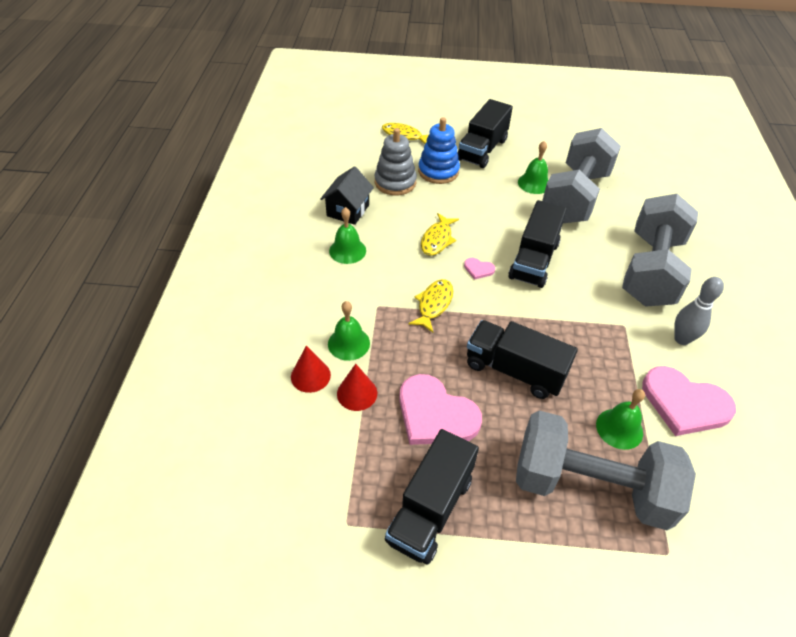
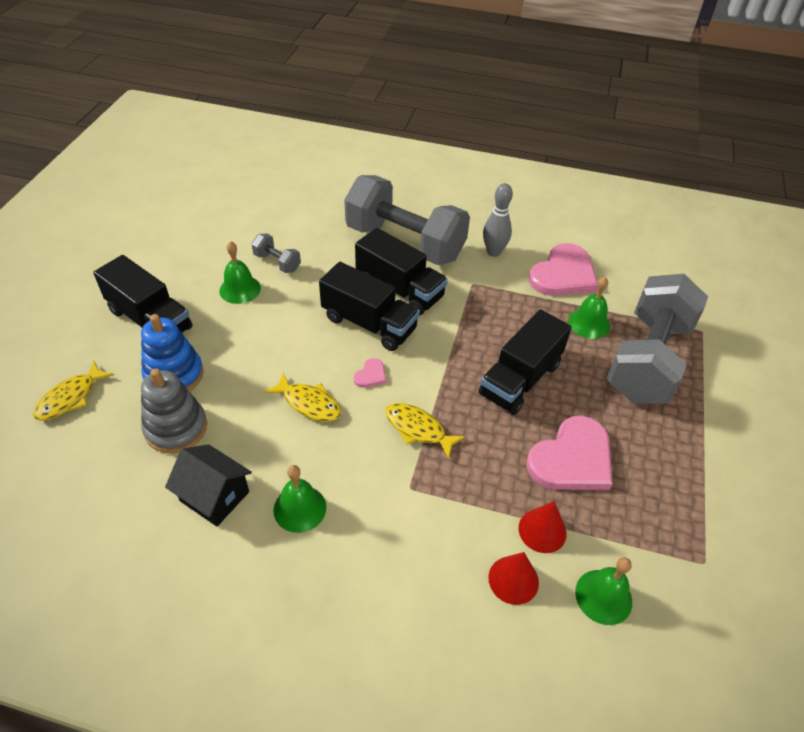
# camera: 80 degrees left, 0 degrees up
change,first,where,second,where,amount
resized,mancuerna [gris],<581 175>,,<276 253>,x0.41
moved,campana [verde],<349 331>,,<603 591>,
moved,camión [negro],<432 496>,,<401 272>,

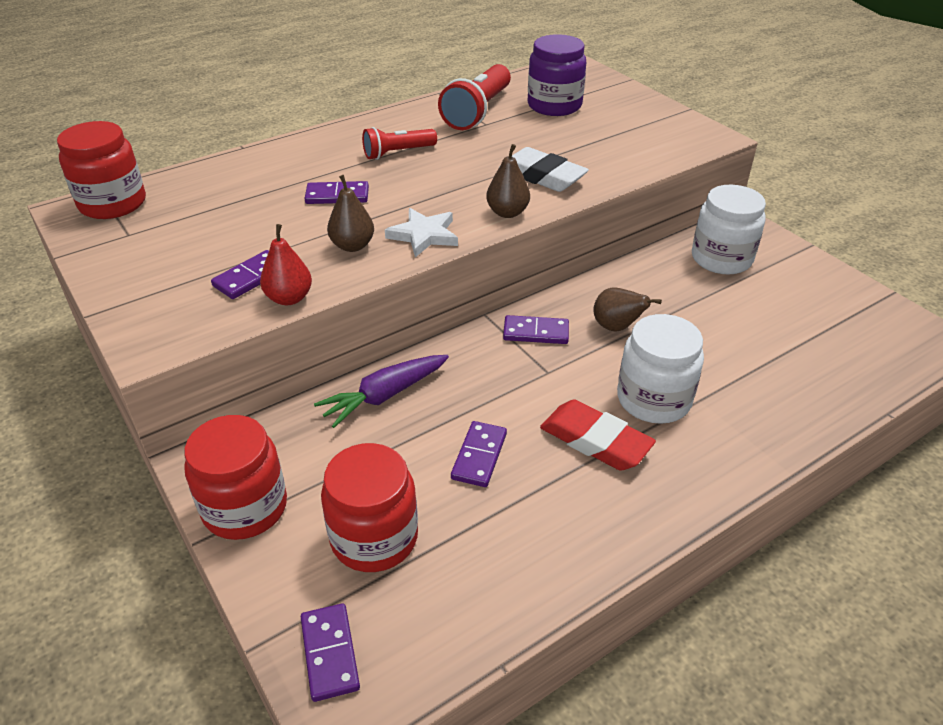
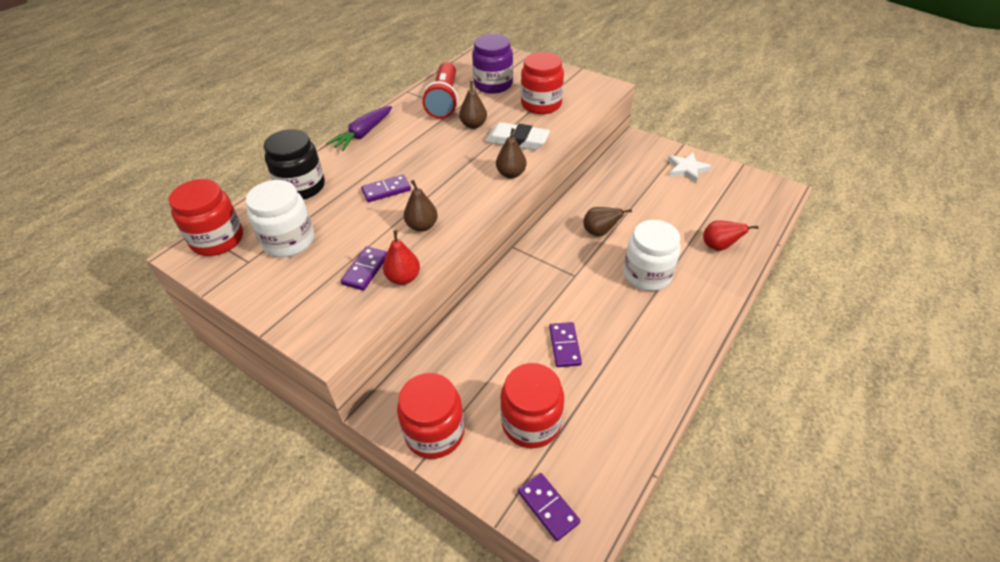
# camera: 20 degrees left, 5 degrees up
change,first,where,second,where,amount
removed,lámpara de mano [rojo],<399 143>,,,
moved,tarro [blanco],<729 229>,,<280 218>,
moved,estrella [blanco],<421 232>,,<690 167>,
removed,ficha de dominó [morado],<536 329>,,,
moved,zanahoria [morado],<381 391>,,<359 128>,
removed,goma de borrar [rojo],<598 434>,,,
added,,,tarro [rojo],<542 83>,
added,,,pera [marrón],<473 105>,
added,,,tarro [negro],<294 164>,
added,,,pera [rojo],<730 235>,

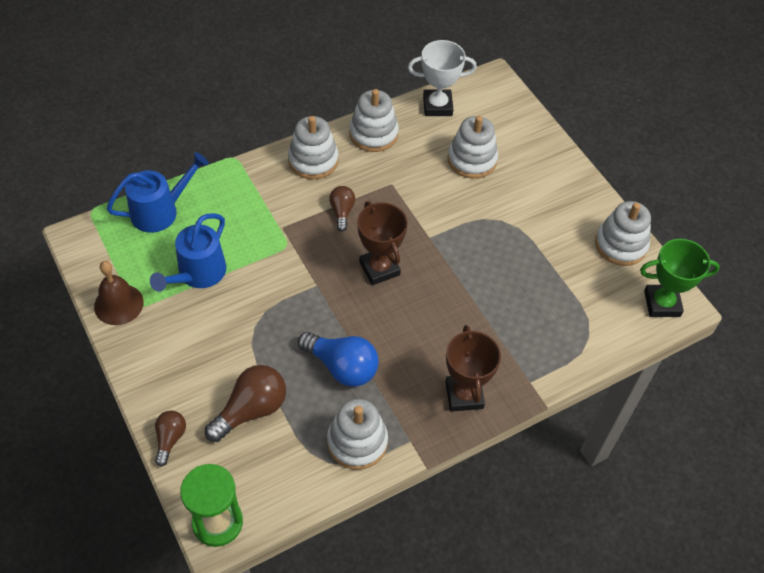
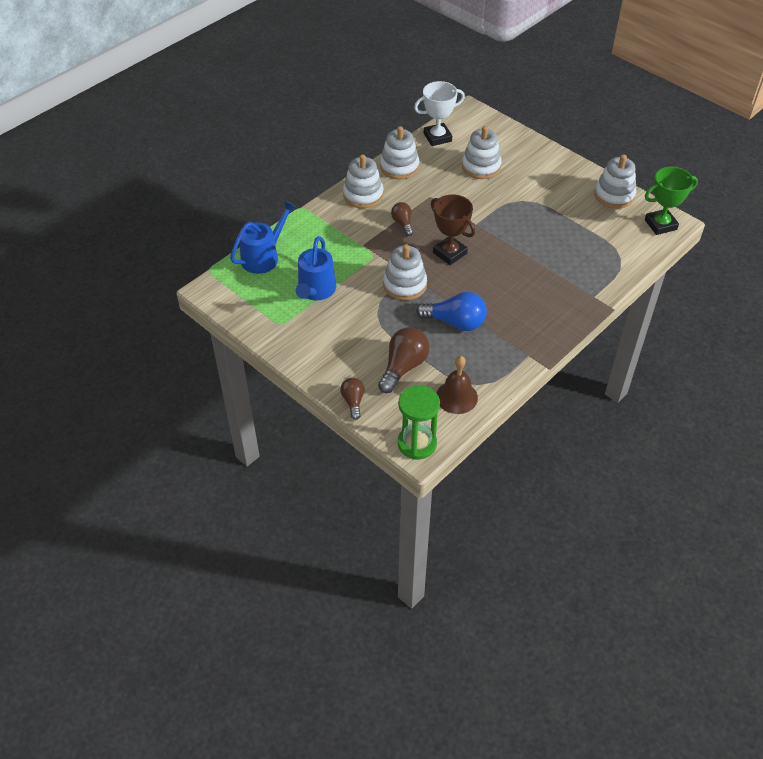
# camera: 15 degrees left, 5 degrees down
change,first,where,second,where,amount
moved,campana [marrón],<119 293>,,<457 385>,
removed,trofeo [marrón],<473 368>,,,
moved,juguete apilable [blanco],<357 434>,,<405 272>,

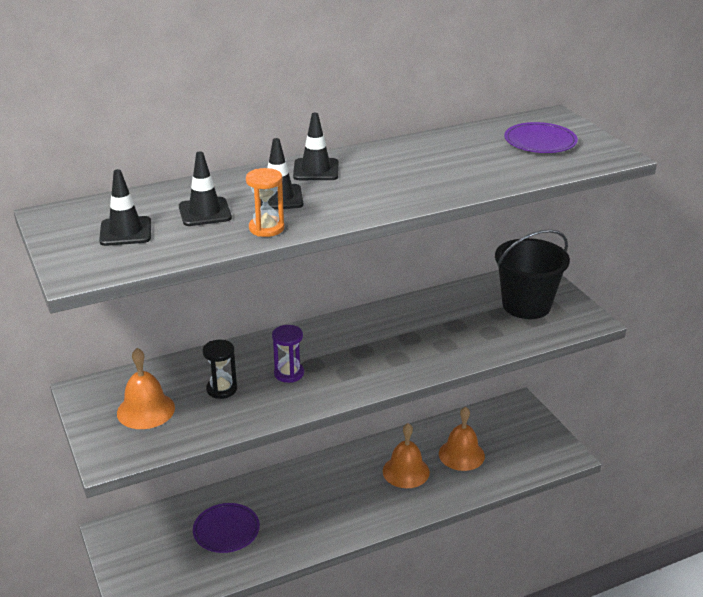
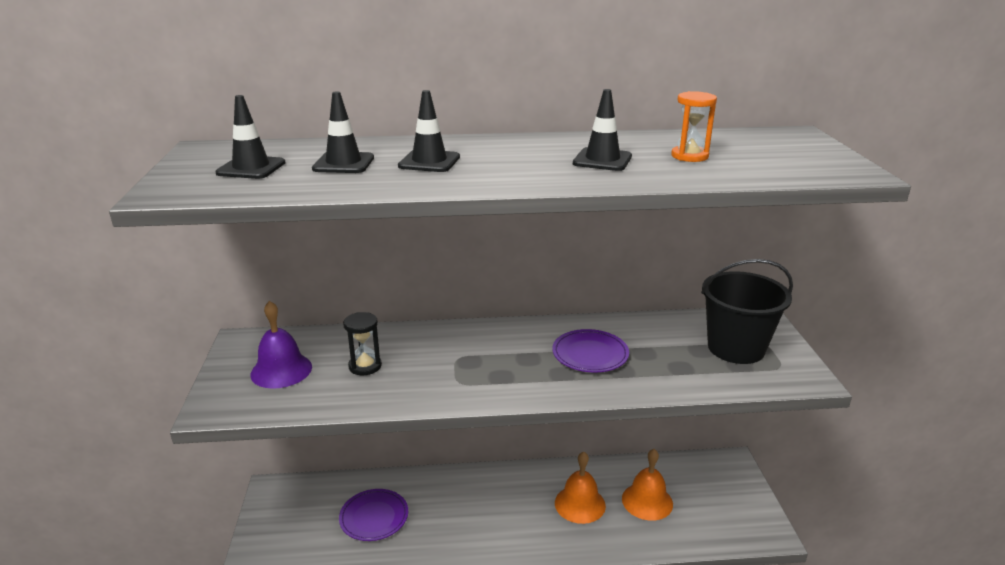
# camera: 20 degrees right, 5 degrees down
change,first,where,second,where,amount
moved,cono de tráfico [negro],<315 146>,,<602 130>,
moved,plato [morado],<541 137>,,<590 351>,
moved,reloj de arena [naranja],<265 202>,,<694 126>,
removed,reloj de arena [morado],<288 354>,,,
recoloured,campana [naranja],<146 388>,campana [morado],<281 345>,

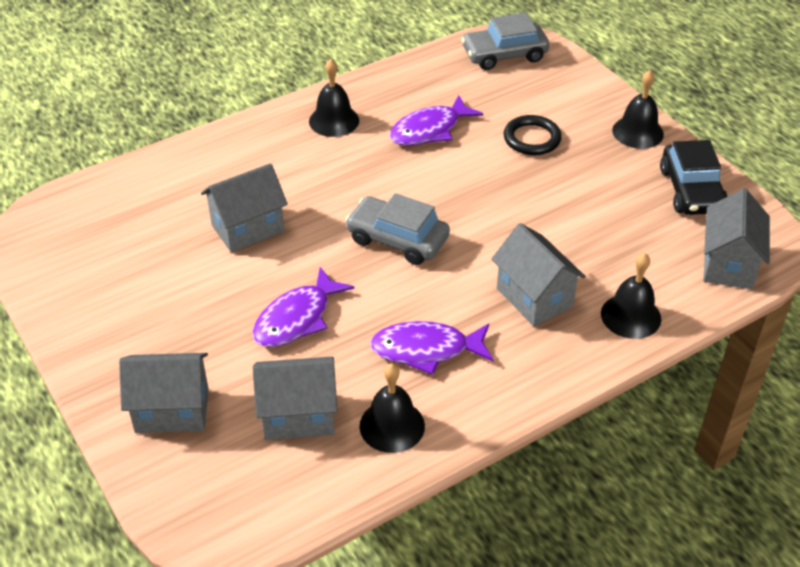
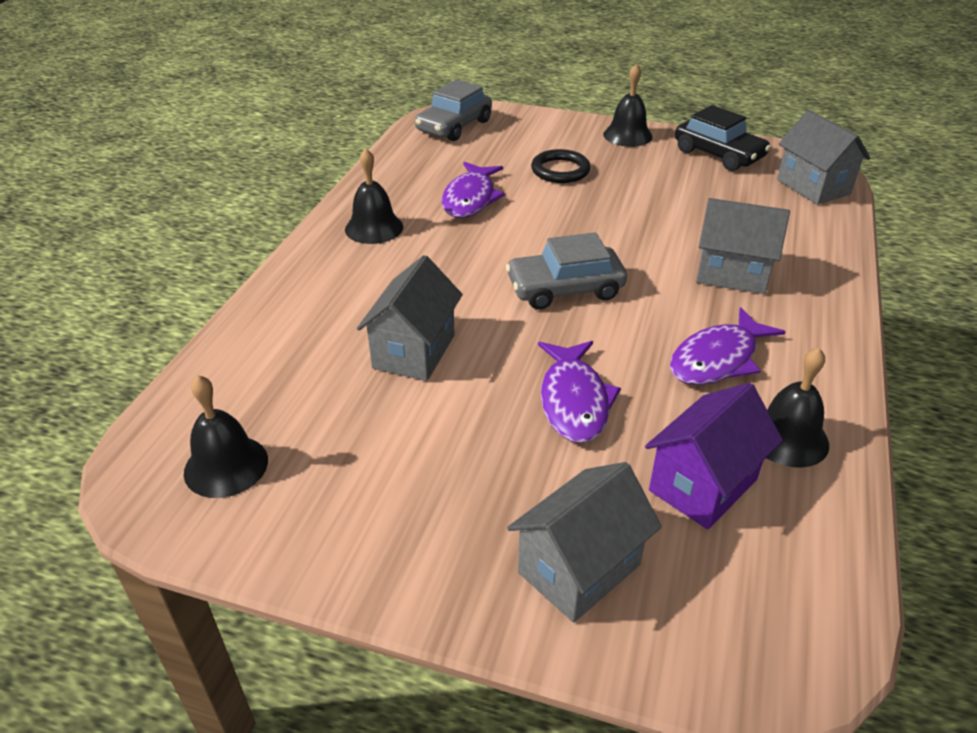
# camera: 40 degrees left, 5 degrees down
change,first,where,second,where,amount
moved,campana [negro],<631 296>,,<226 436>,
recoloured,casa [gris],<295 398>,casa [morado],<714 456>,

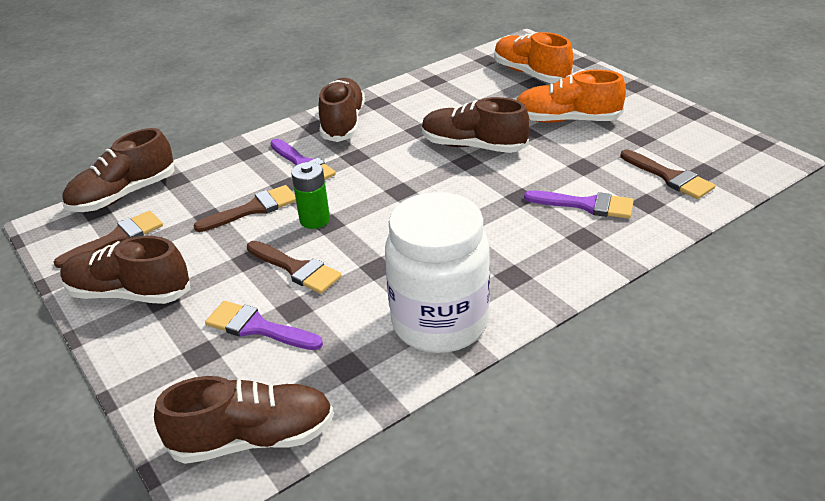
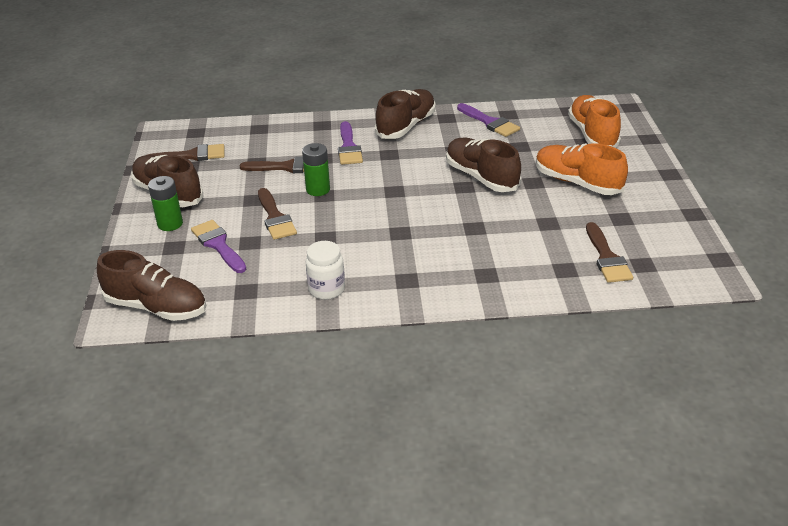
# camera: 30 degrees right, 0 degrees up
change,first,where,second,where,amount
removed,zapato [marrón],<118 170>,,,
moved,pincel [morado],<579 204>,,<488 120>,
resized,tarro [blanco],<437 272>,,<325 270>,x0.49
added,,,pila [verde],<165 203>,

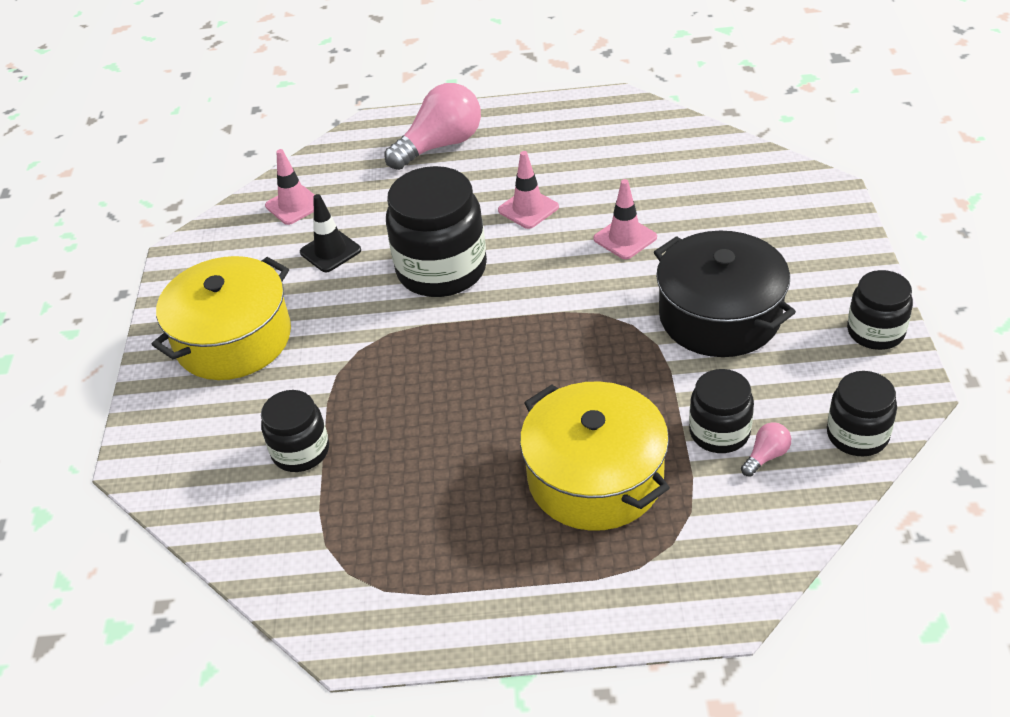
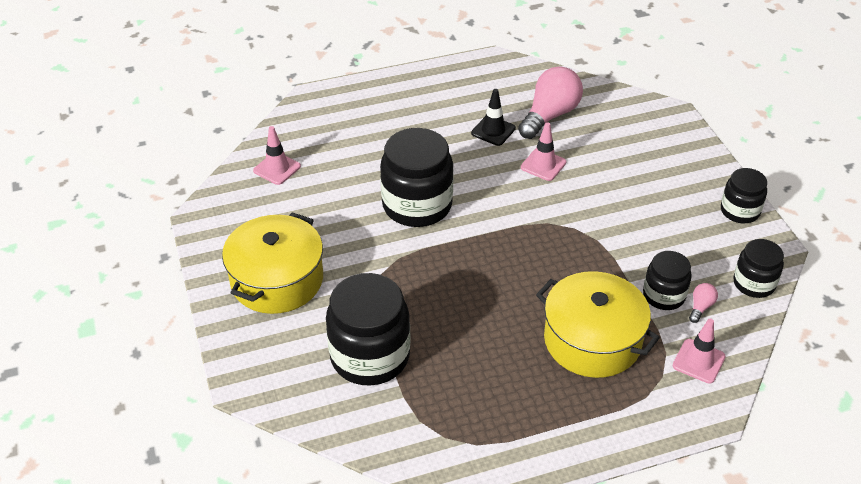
# camera: 20 degrees left, 0 degrees up
change,first,where,second,where,amount
moved,bombilla [rosa],<433 126>,,<550 102>,
moved,cono de tráfico [rosa],<528 190>,,<699 351>,
moved,cono de tráfico [negro],<330 233>,,<493 117>,
removed,olla [negro],<725 294>,,,
resized,tarro [negro],<295 431>,,<368 329>,x1.77

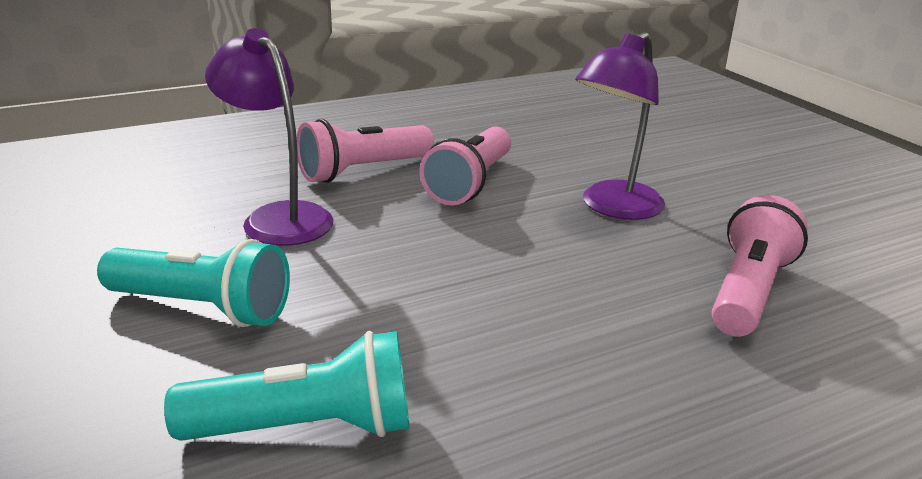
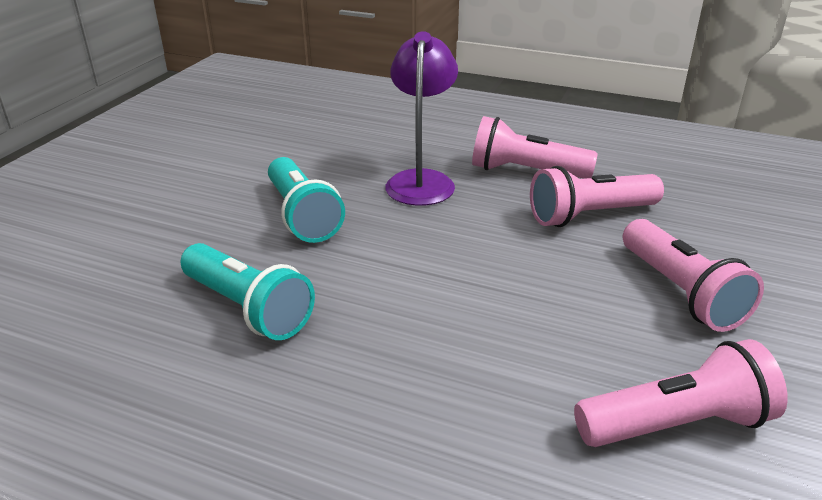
# camera: 50 degrees right, 5 degrees up
change,first,where,second,where,amount
replaced,lámpara [morado],<620 126>,lámpara de mano [rosa],<693 275>,

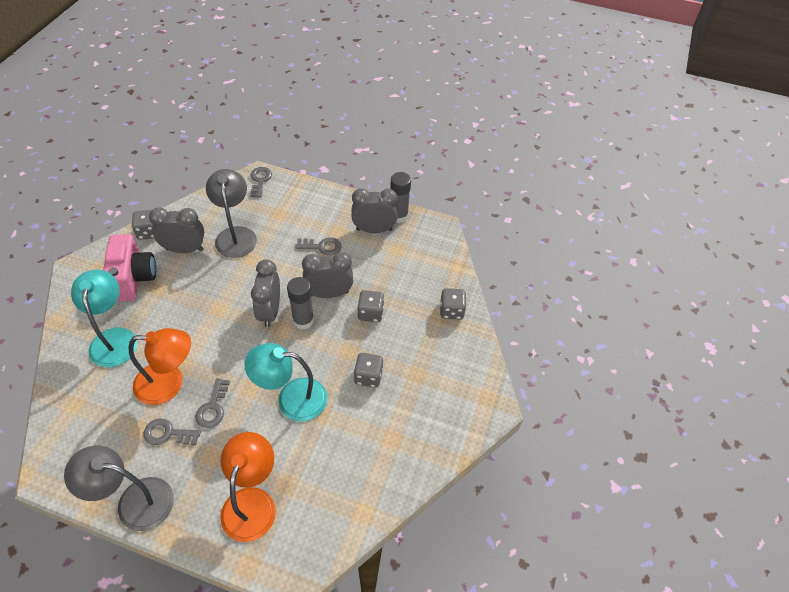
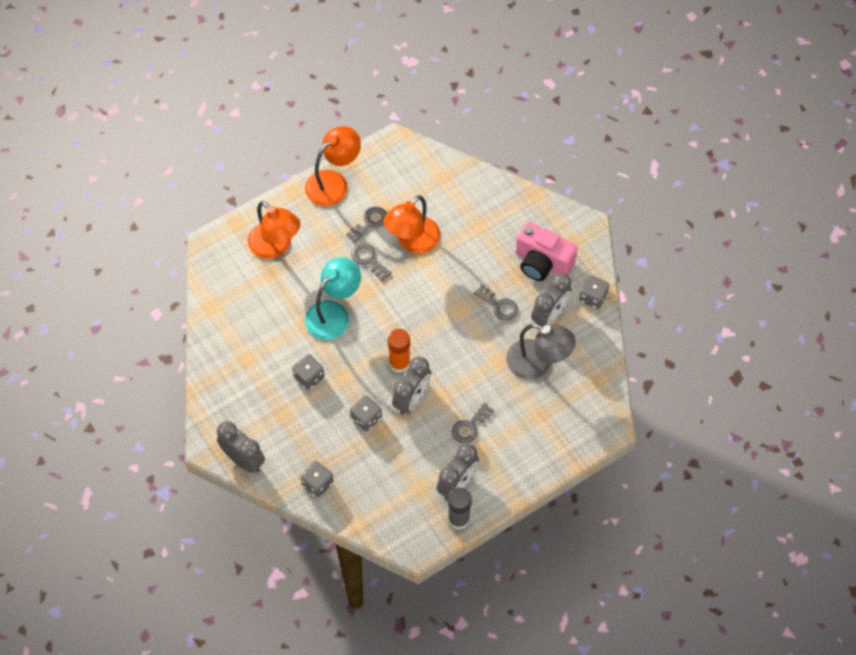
# camera: 130 degrees right, 10 degrees up
change,first,where,second,where,amount
moved,llave [gris],<261 182>,,<496 303>,
moved,despertador [gris],<265 293>,,<241 447>,
removed,lámpara [turquesa],<104 318>,,,
recoloured,barra de pegamento [gris],<300 303>,barra de pegamento [naranja],<399 351>,
recoloured,lámpara [gris],<119 488>,lámpara [naranja],<333 166>,

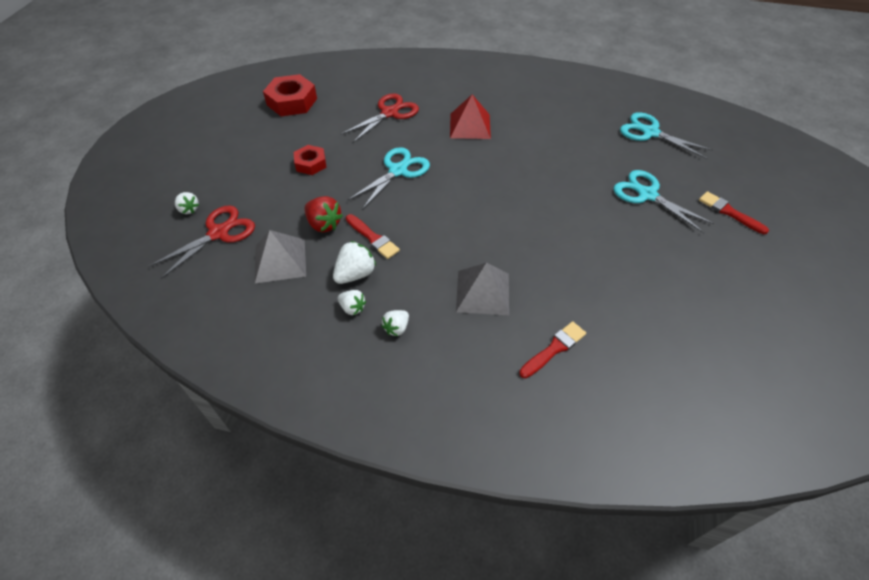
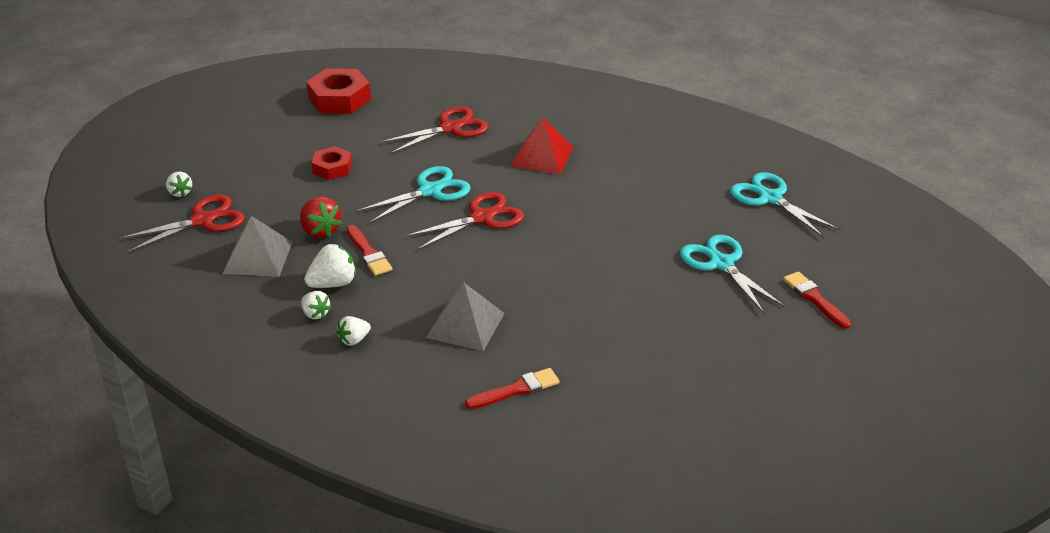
# camera: 15 degrees right, 15 degrees down
change,first,where,second,where,amount
added,,,tijeras [rojo],<464 221>,

